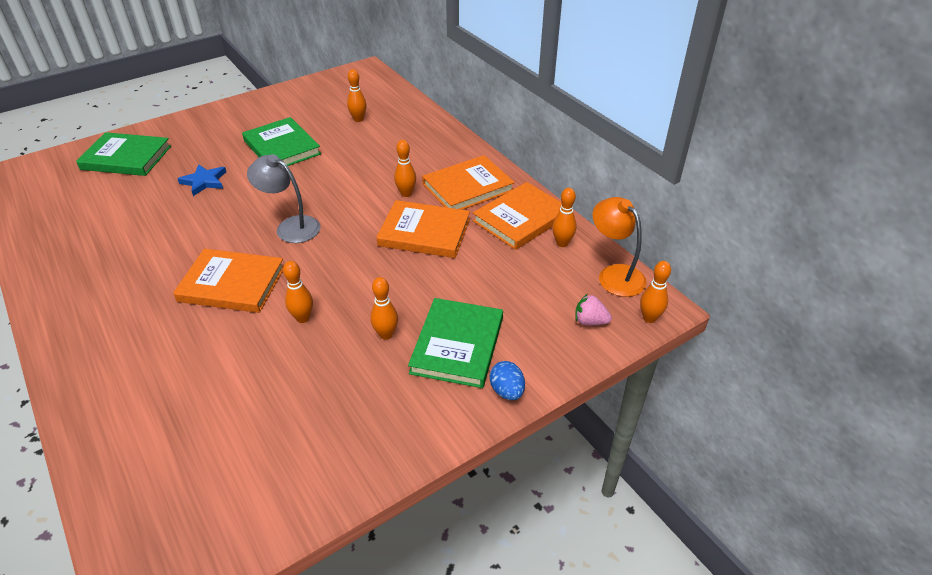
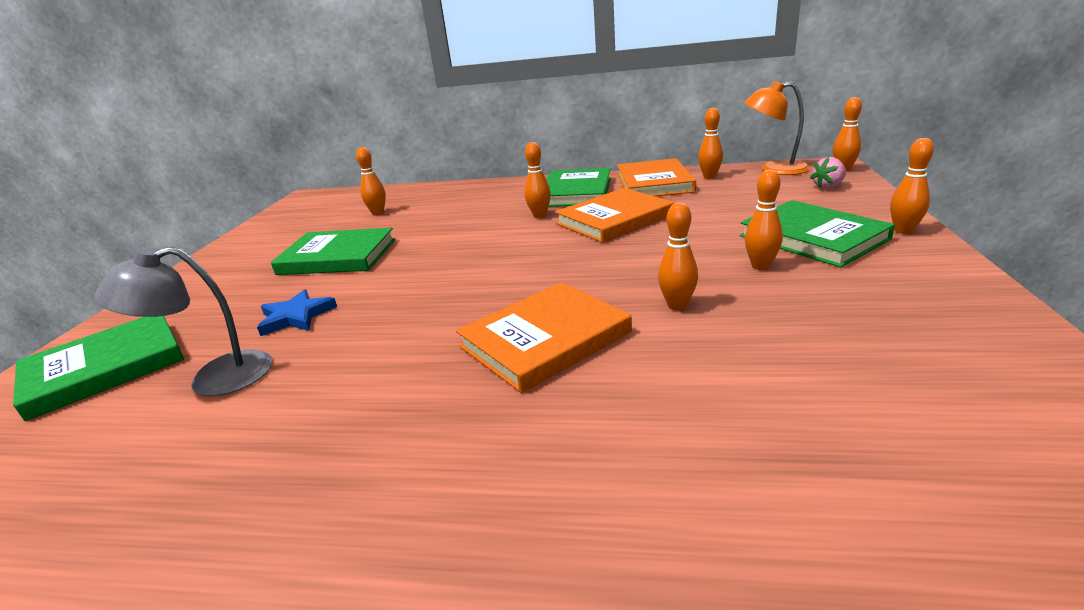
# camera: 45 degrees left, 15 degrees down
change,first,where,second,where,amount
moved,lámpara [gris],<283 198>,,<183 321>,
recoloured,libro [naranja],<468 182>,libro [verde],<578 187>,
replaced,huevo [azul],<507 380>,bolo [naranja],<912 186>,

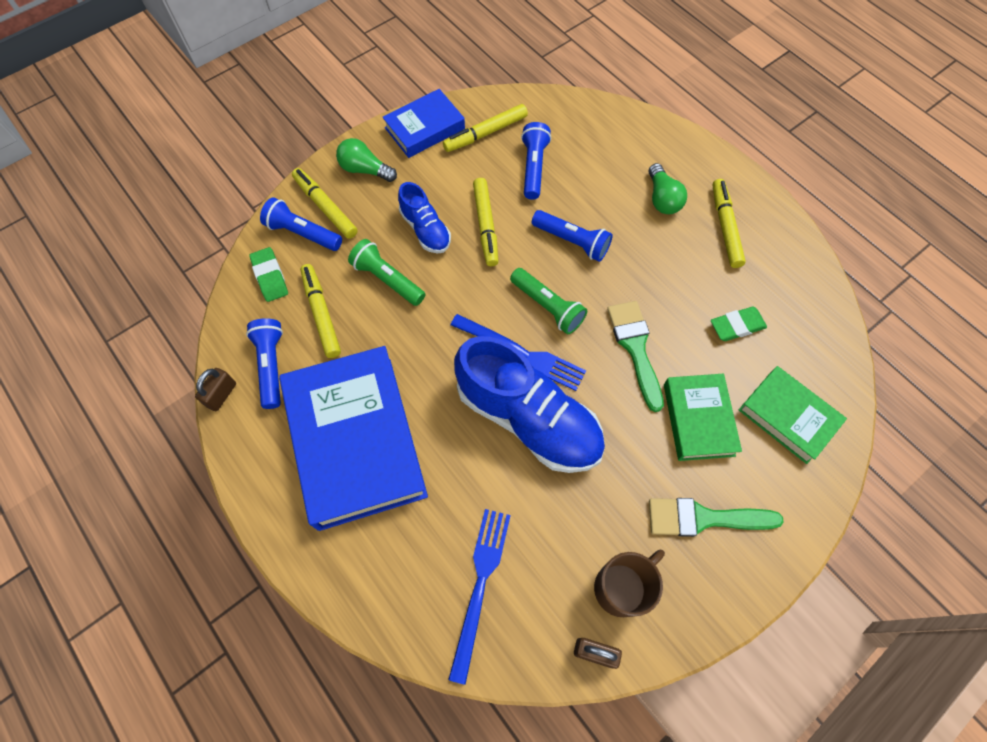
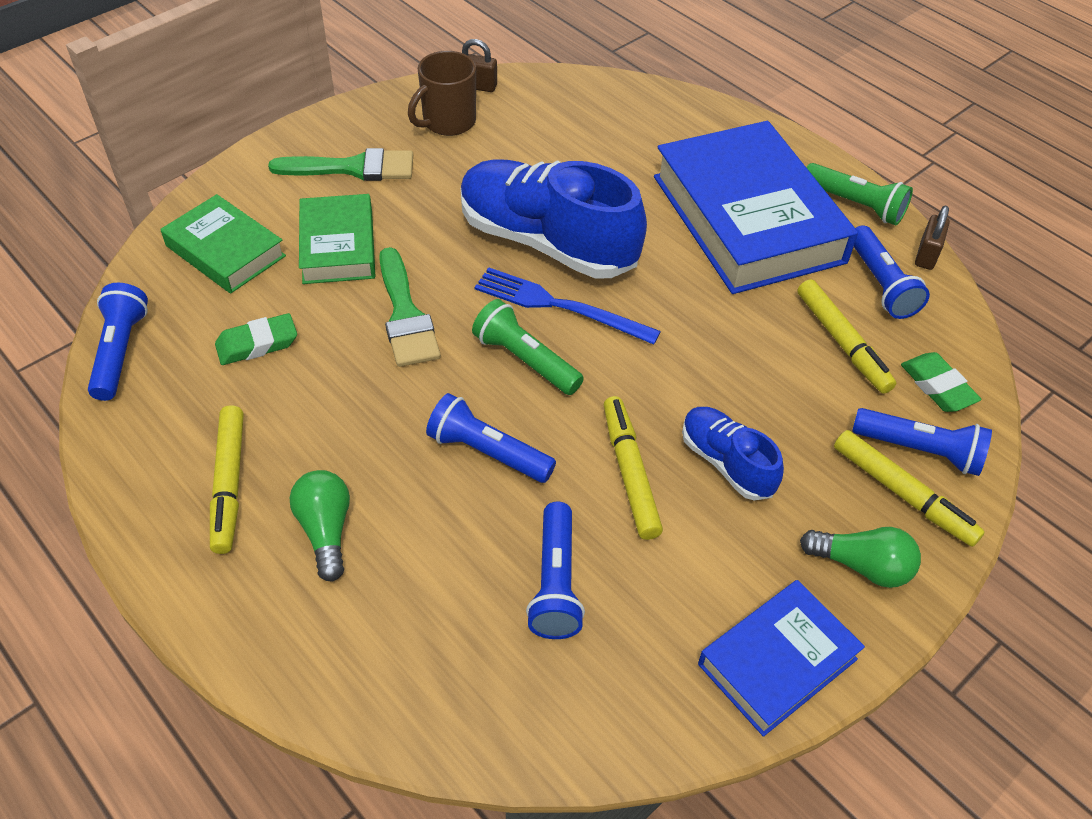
# camera: 175 degrees right, 15 degrees down
change,first,where,second,where,amount
removed,rotulador [amarillo],<485 128>,,,
moved,lámpara de mano [verde],<386 272>,,<859 194>,
removed,tenedor [azul],<479 597>,,,
added,,,lámpara de mano [azul],<118 342>,

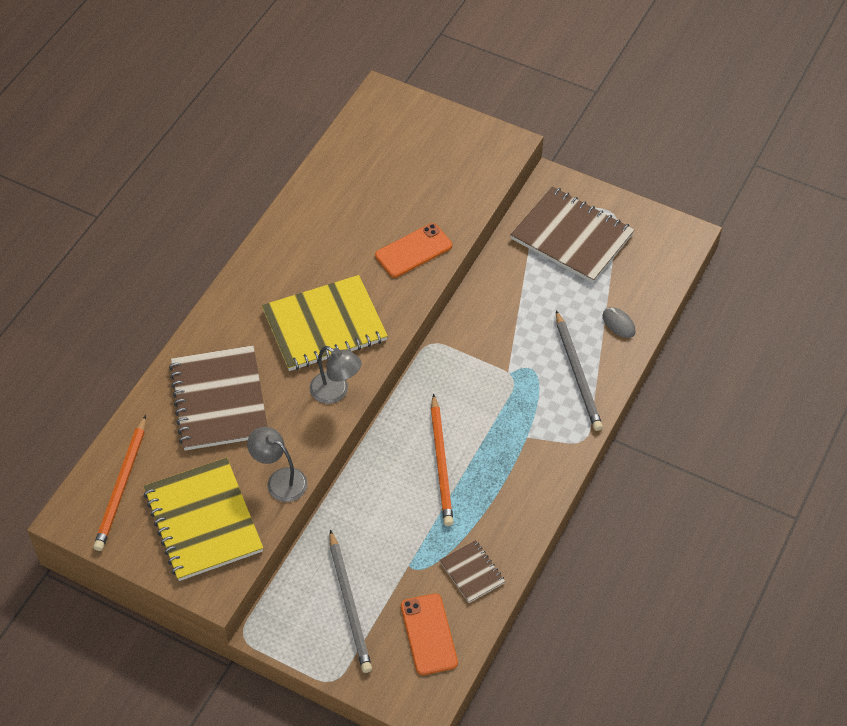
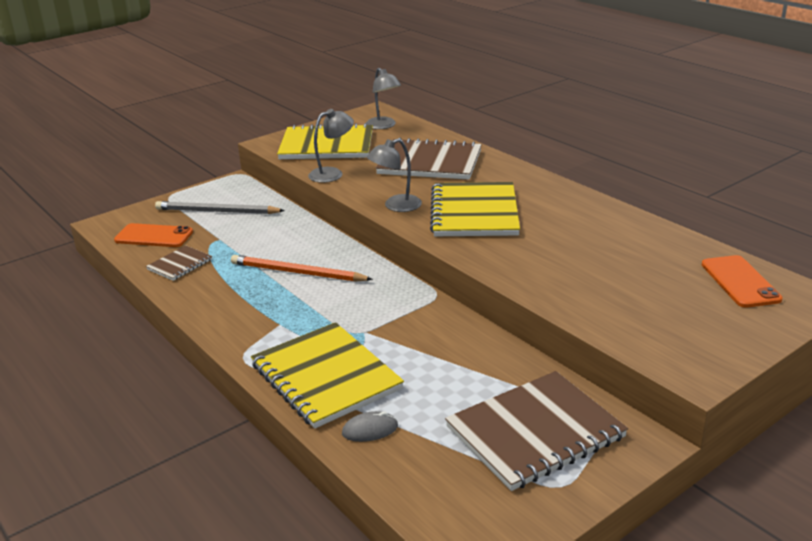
# camera: 115 degrees right, 25 degrees down
change,first,where,second,where,amount
moved,móvil [naranja],<413 250>,,<742 281>,
replaced,lápiz [gris],<579 370>,cuaderno [amarillo],<327 375>,
replaced,lápiz [naranja],<119 483>,lámpara [gris],<383 98>,
turned,cuaderno [marrón],<472 571>,,<179 263>,45 degrees counterclockwise

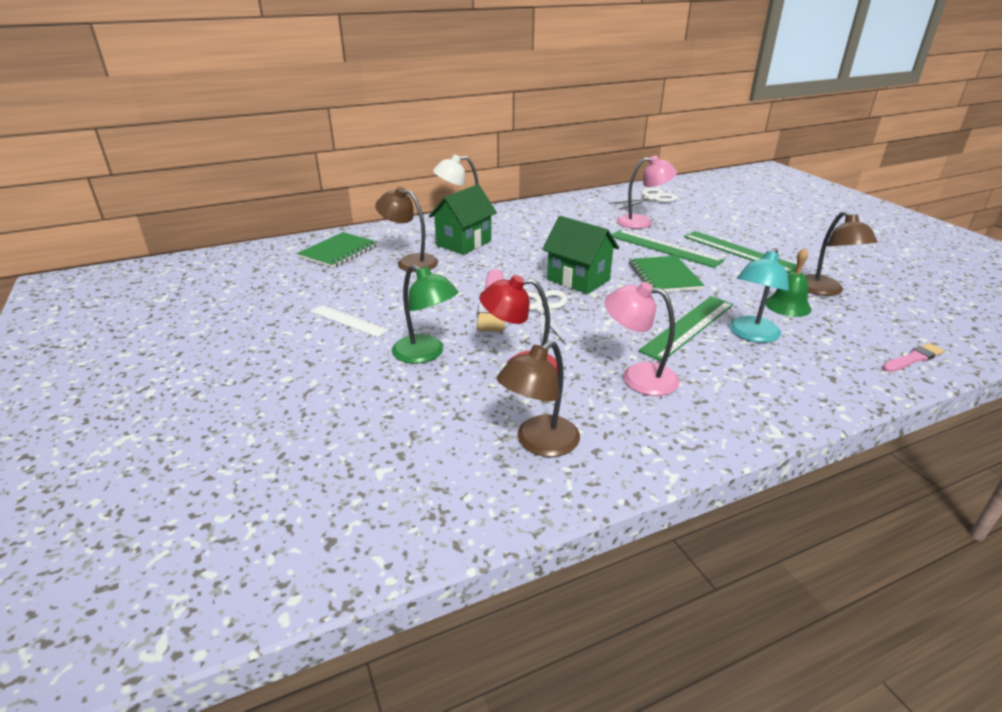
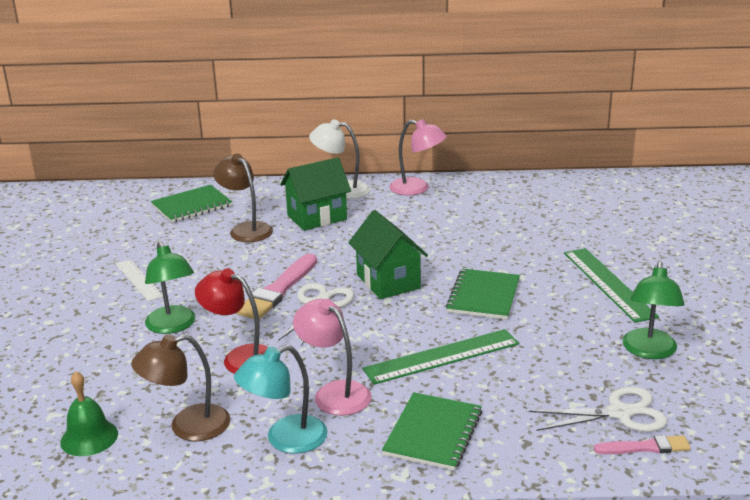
# camera: 25 degrees right, 5 degrees down
change,first,where,second,where,amount
moved,lámpara [rosa],<647 192>,,<418 157>,
moved,tijeras [blanco],<643 198>,,<598 409>,
recoloured,lámpara [marrón],<841 253>,lámpara [verde],<653 310>,
removed,regla [verde],<667 249>,,,
moved,lámpara [turquesa],<759 295>,,<281 399>,
moved,campana [verde],<788 282>,,<89 413>,
added,,,cuaderno [verde],<432 431>,

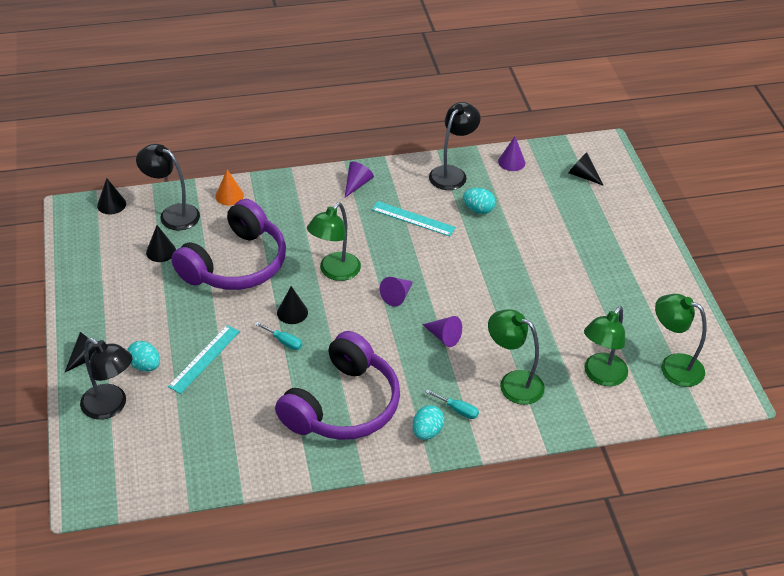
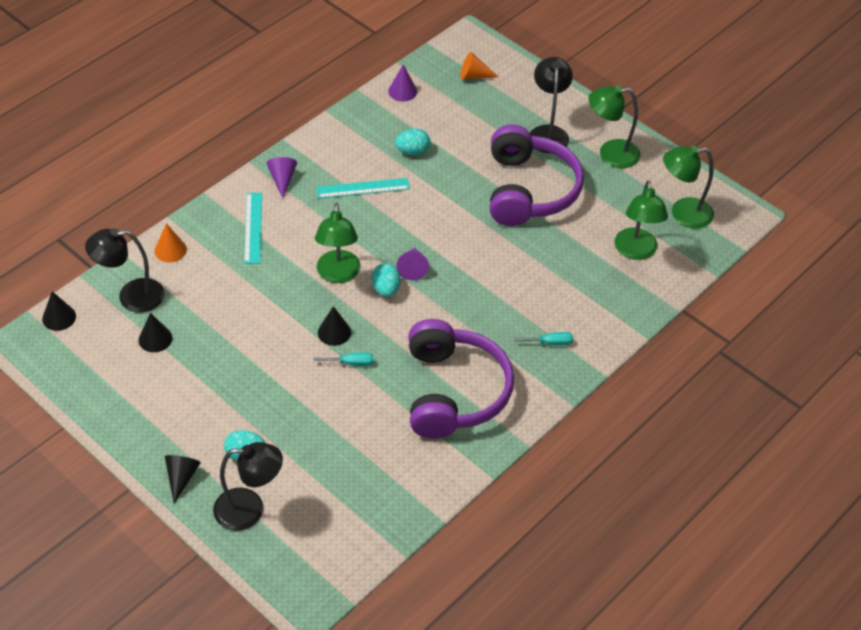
# camera: 35 degrees left, 5 degrees up
change,first,where,second,where,amount
moved,lámpara [negro],<454 146>,,<551 105>,
recoloured,cono [negro],<586 168>,cono [naranja],<479 65>,
moved,auriculares [morado],<228 244>,,<537 175>,
moved,lámpara [verde],<516 357>,,<614 126>,
removed,cono [morado],<442 331>,,,
moved,regla [turquesa],<204 359>,,<253 228>,
moved,huevo [turquesa],<428 422>,,<386 280>,

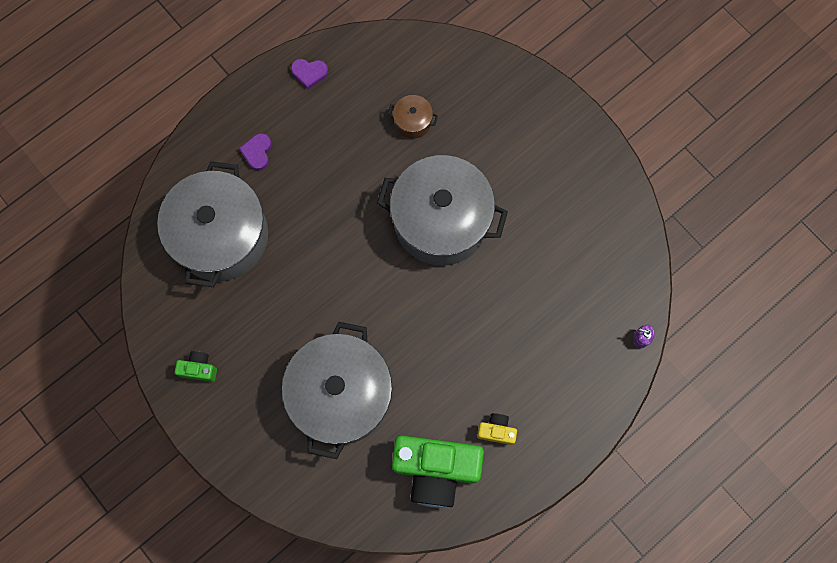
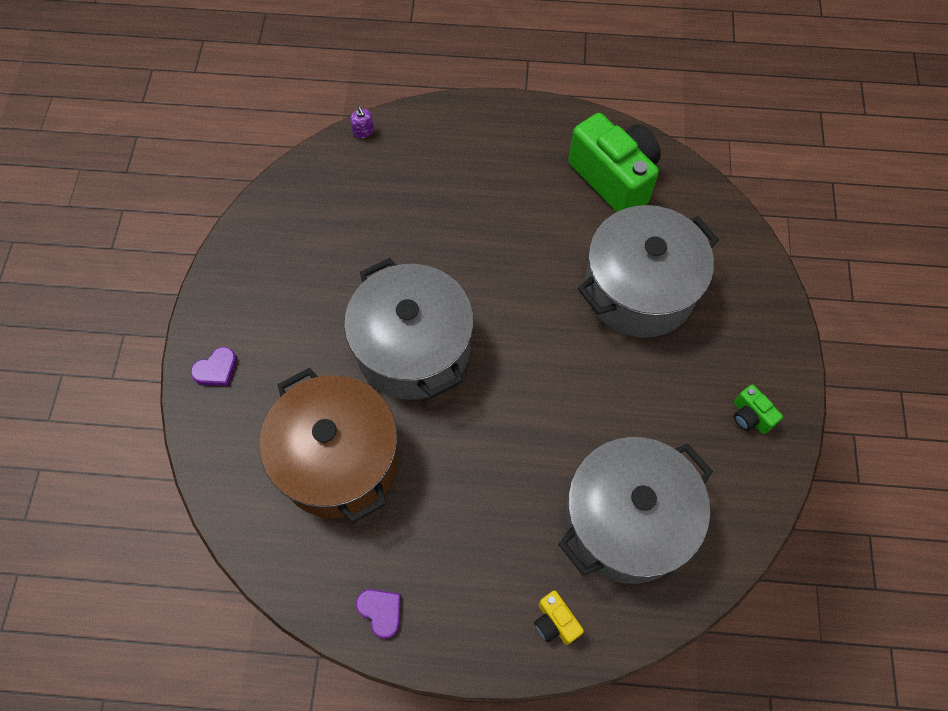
# camera: 135 degrees left, 10 degrees down
change,first,where,second,where,amount
resized,olla [marrón],<413 116>,,<329 445>,x2.48
moved,corazón [morado],<255 152>,,<214 366>,
moved,cámara [amarillo],<497 429>,,<559 617>,

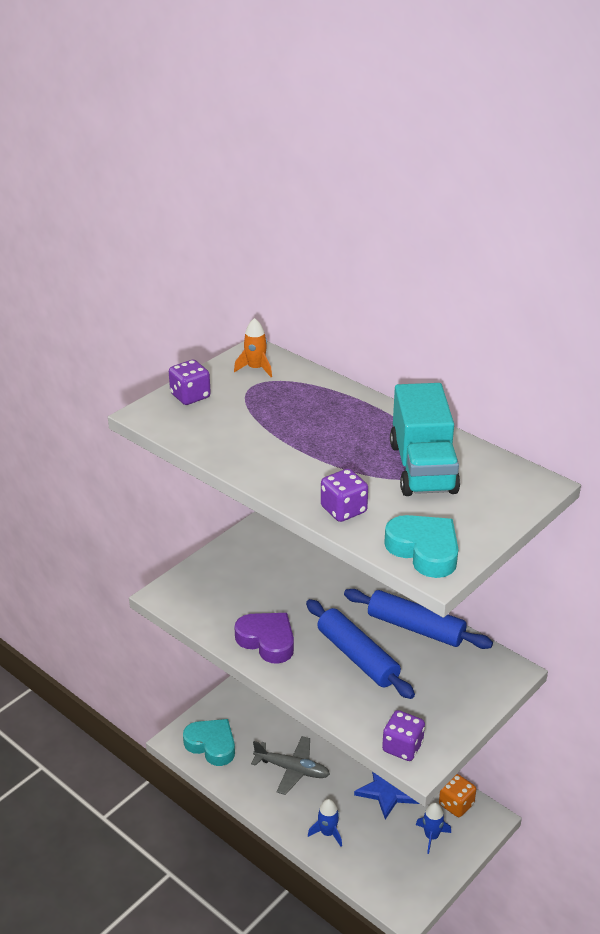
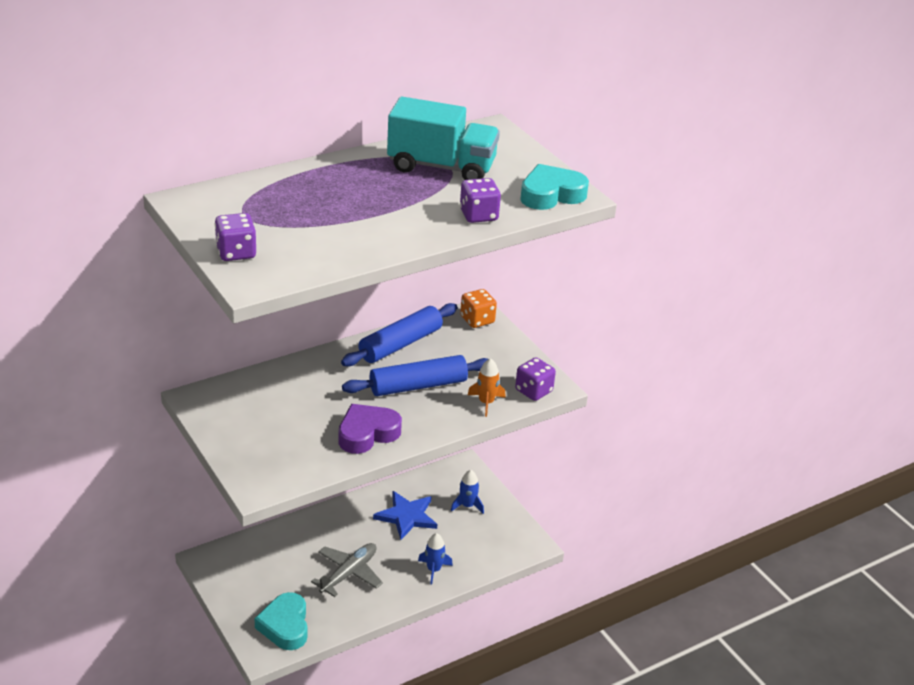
# camera: 75 degrees left, 0 degrees up
change,first,where,second,where,amount
moved,cohete [naranja],<253 347>,,<487 387>,
turned,corazón [turquesa],<209 742>,,<281 621>,60 degrees counterclockwise
moved,dado [naranja],<457 795>,,<478 308>,

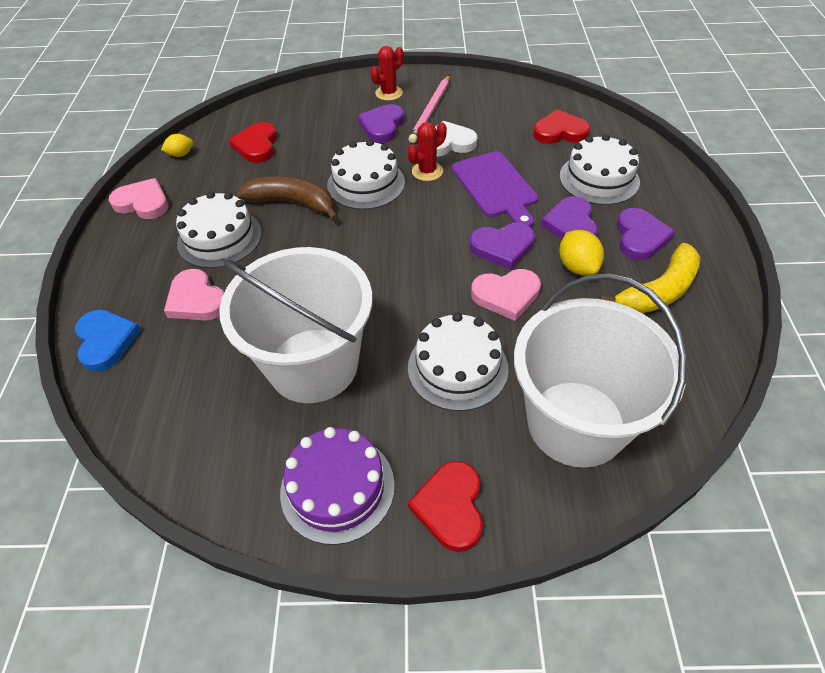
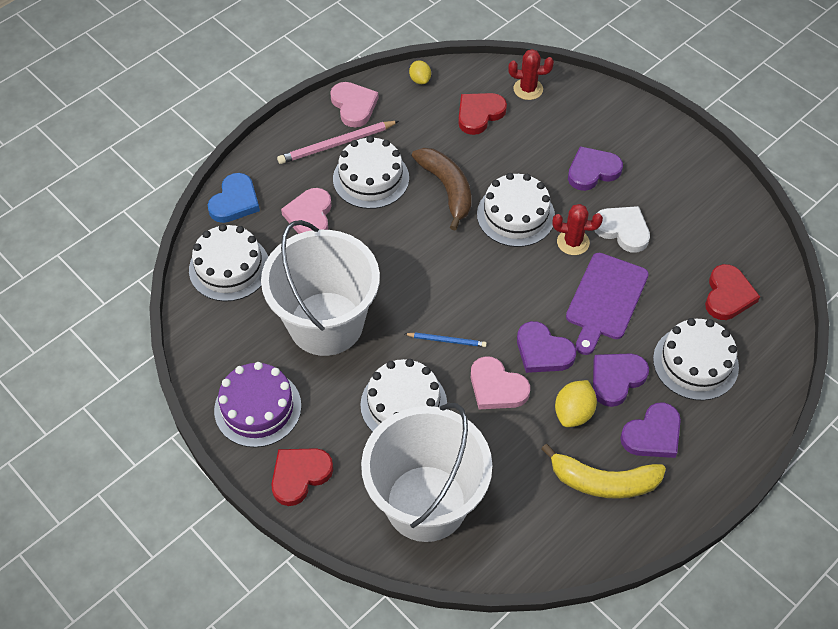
# camera: 45 degrees right, 5 degrees up
change,first,where,second,where,amount
moved,cactus [rojo],<387 73>,,<531 74>,
moved,lápiz [rosa],<429 109>,,<338 142>,
turned,corazón [rojo],<561 126>,,<732 292>,60 degrees clockwise
turned,limón [amarillo],<177 145>,,<420 72>,45 degrees clockwise
added,,,tarta [blanco],<228 262>,
added,,,lápiz [azul],<446 339>,

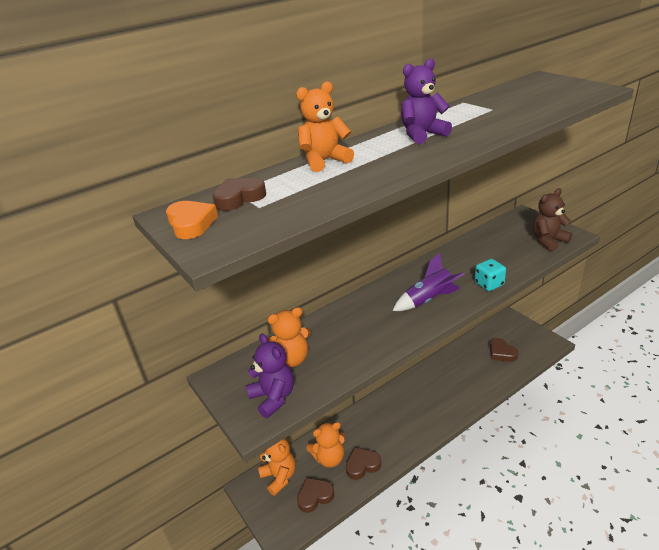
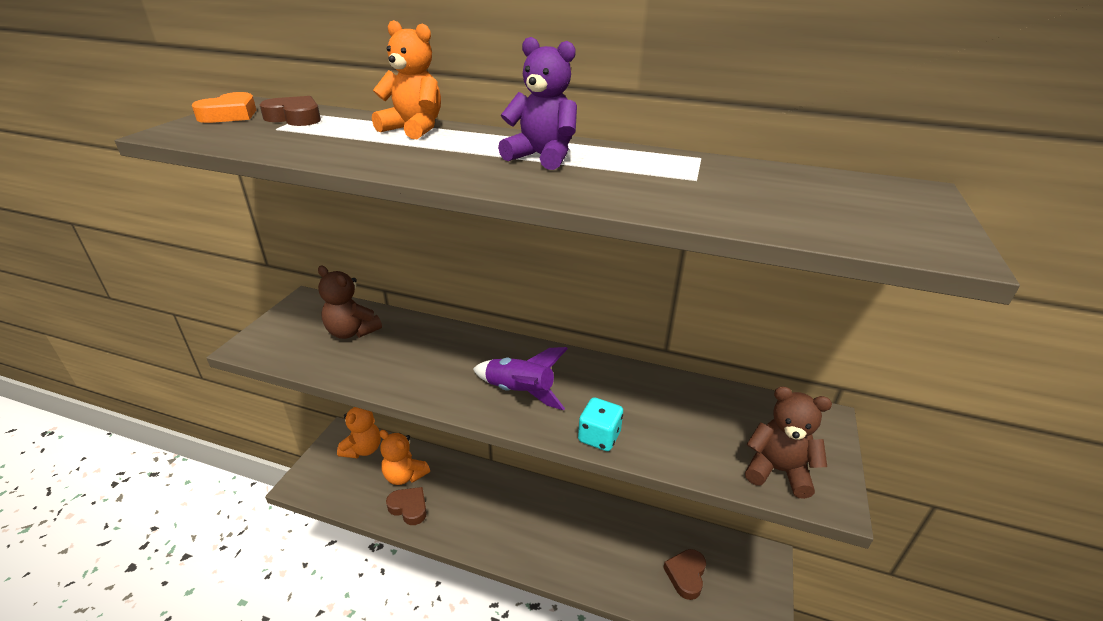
# camera: 50 degrees right, 0 degrees up
change,first,where,second,where,amount
recoloured,osito [naranja],<289 337>,osito [marrón],<350 302>,
removed,osito [morado],<270 376>,,,
removed,corazón [marrón],<315 495>,,,

